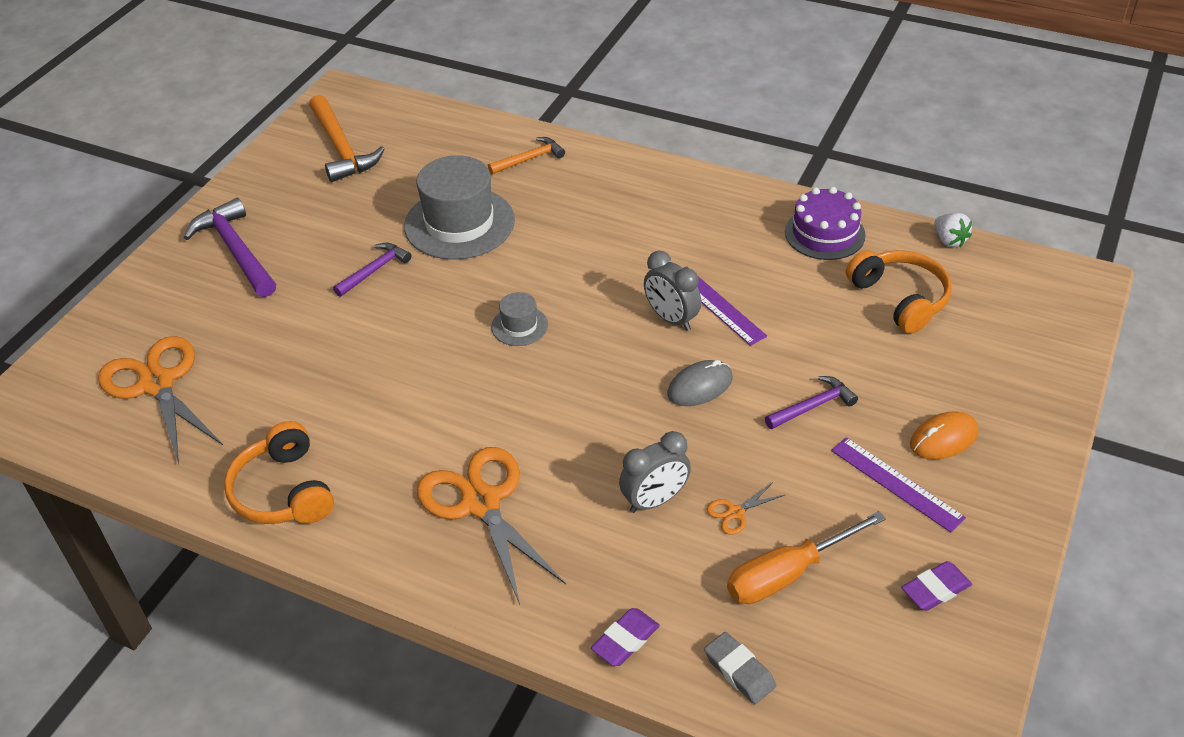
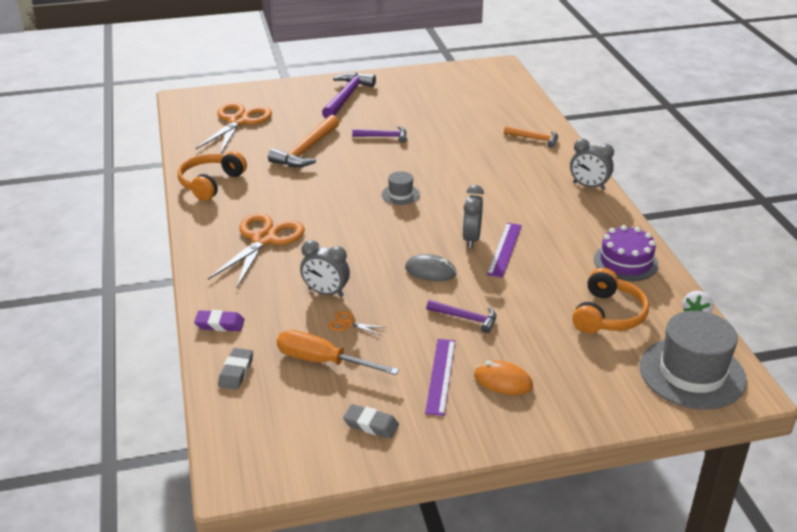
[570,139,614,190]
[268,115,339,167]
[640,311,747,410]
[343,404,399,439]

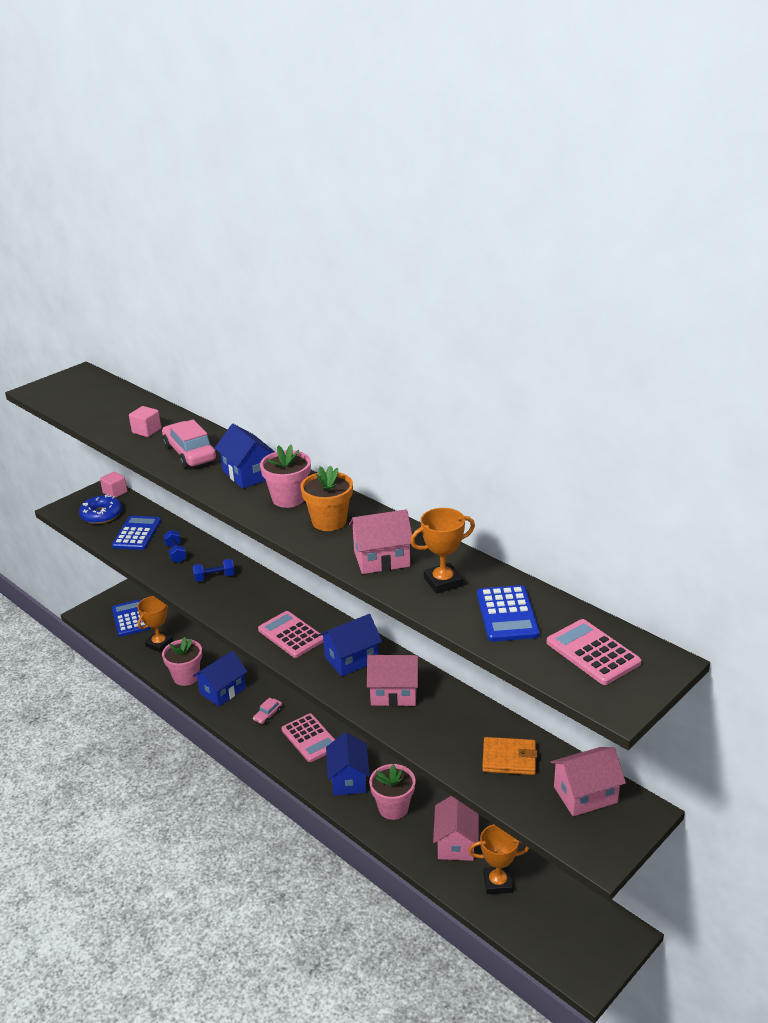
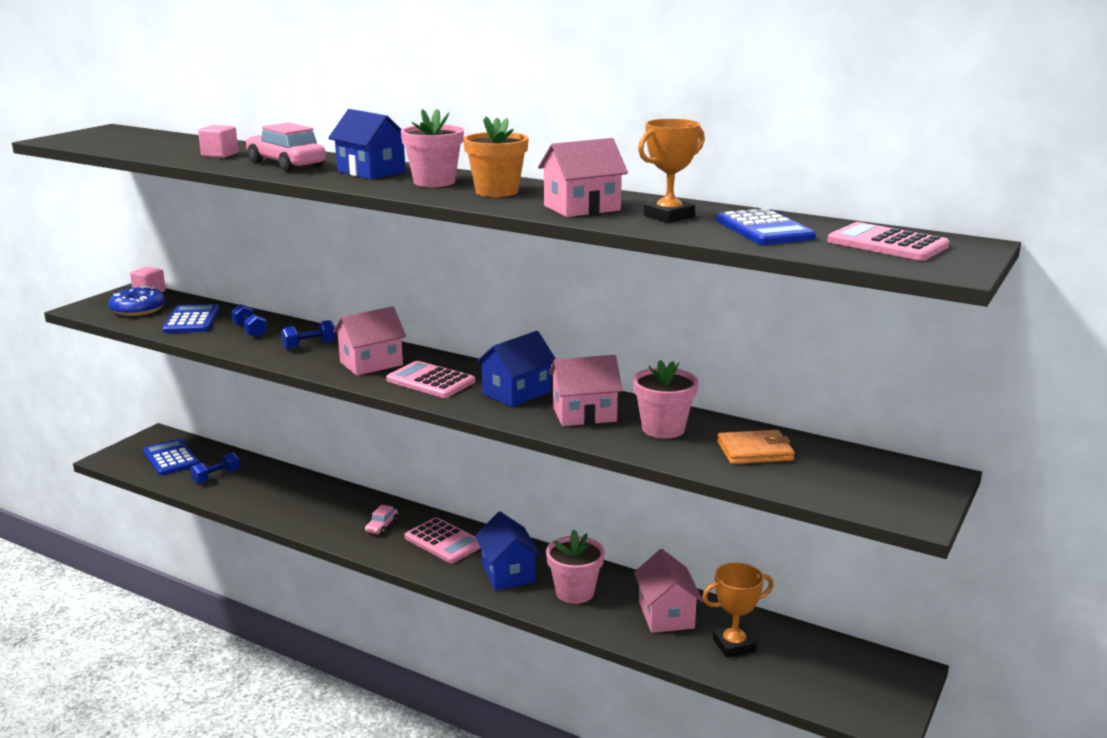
[193,651,247,707] (first image)
[633,360,698,439]
[333,306,406,376]
[190,452,240,484]

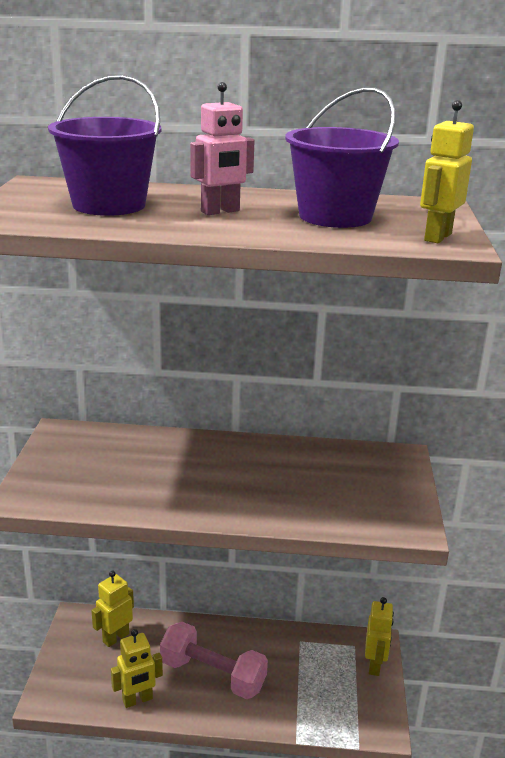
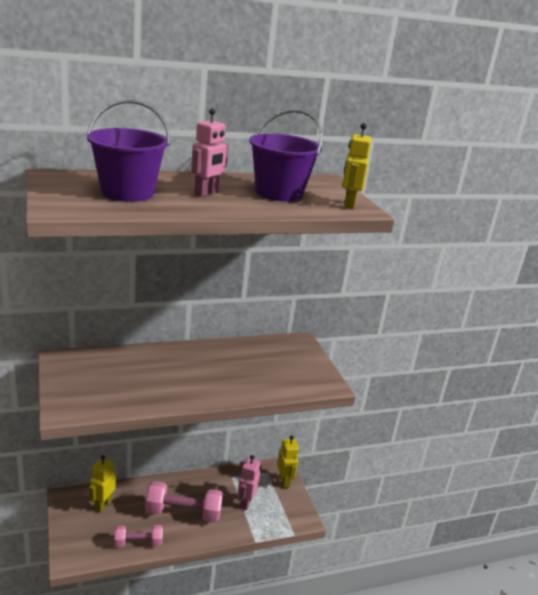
[237,455,260,510]
[114,525,163,547]

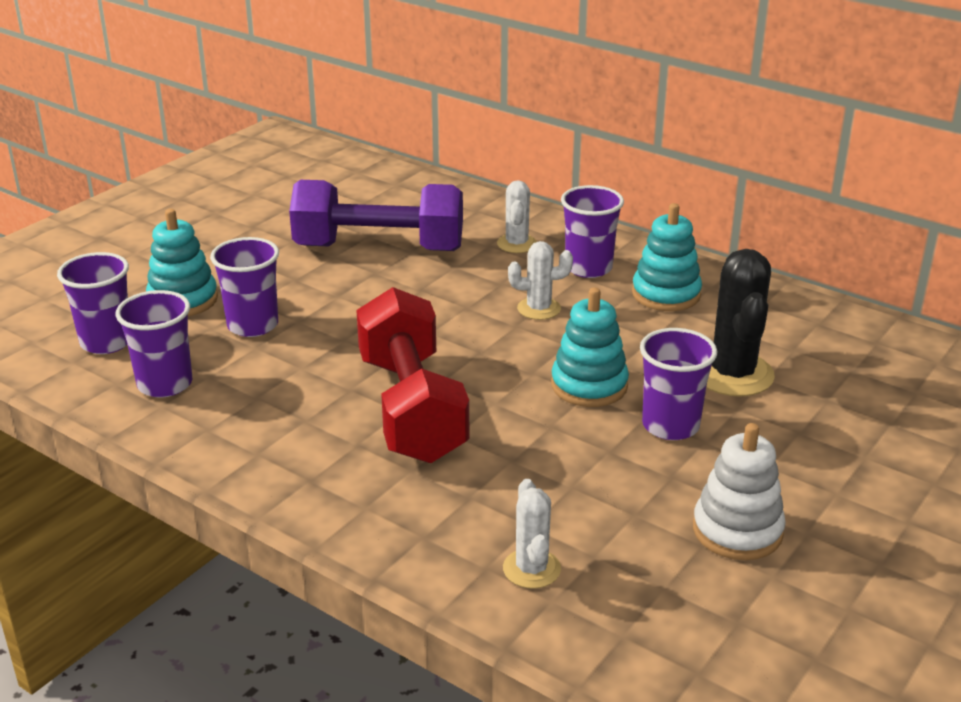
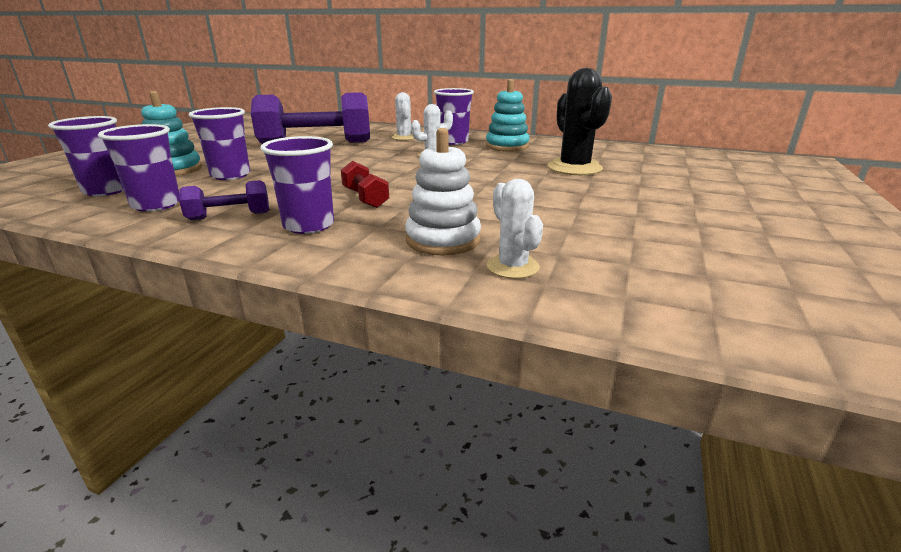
[551,287,629,407] (first image)
[179,180,269,220]
[260,136,334,234]
[405,128,481,255]
[341,161,389,208]

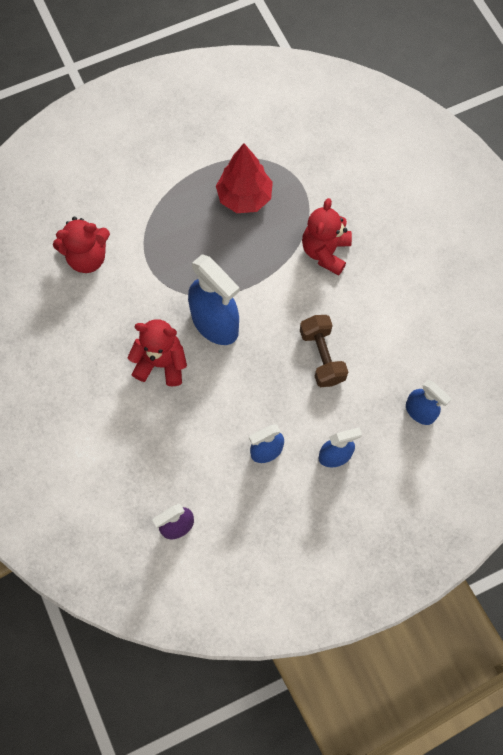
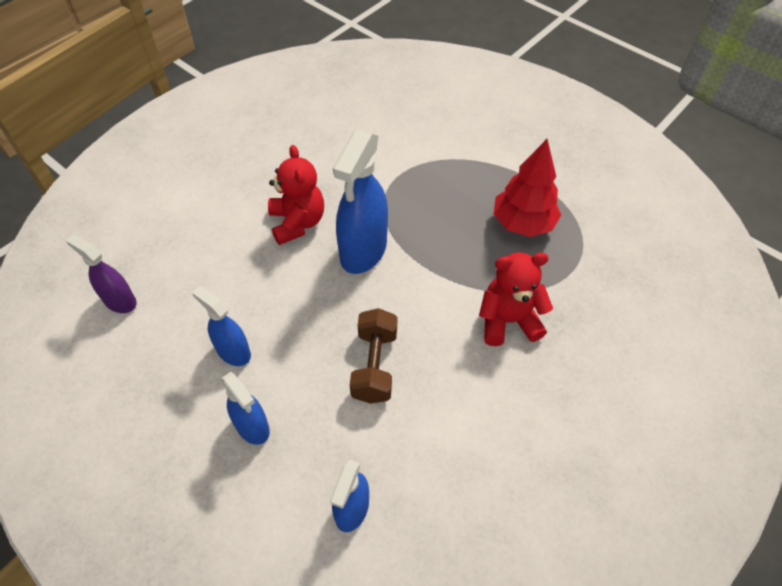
[53,217,110,273] (first image)
[350,308,398,404]

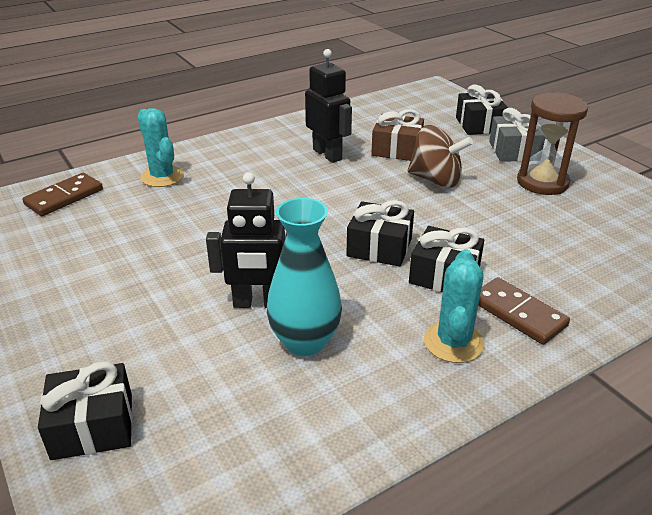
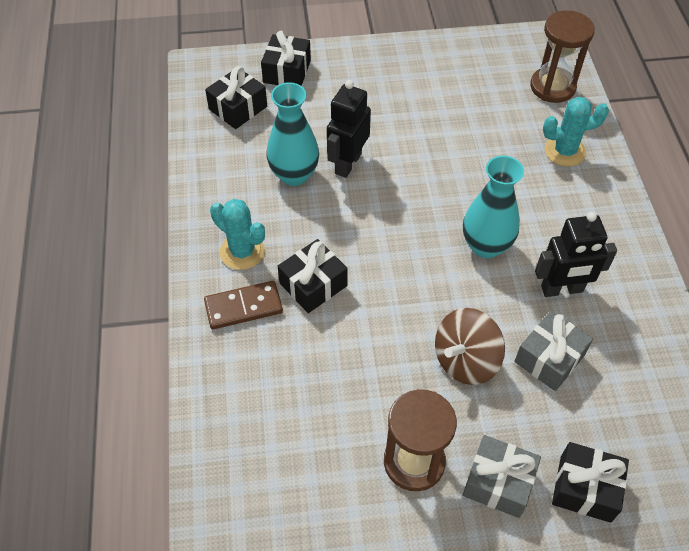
[463,155,524,258]
[205,66,267,129]
[530,10,595,103]
[514,311,593,391]

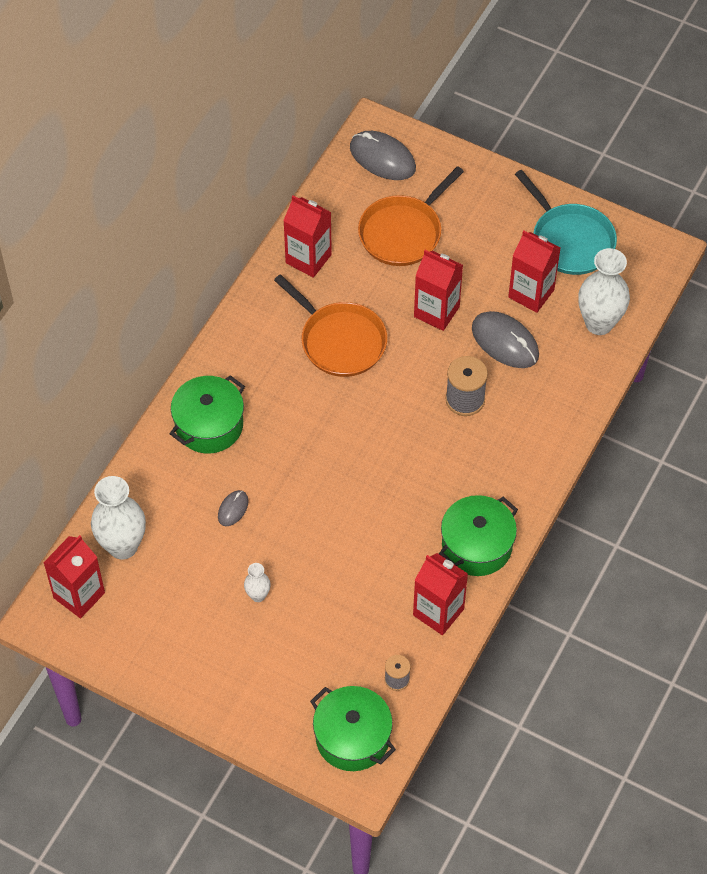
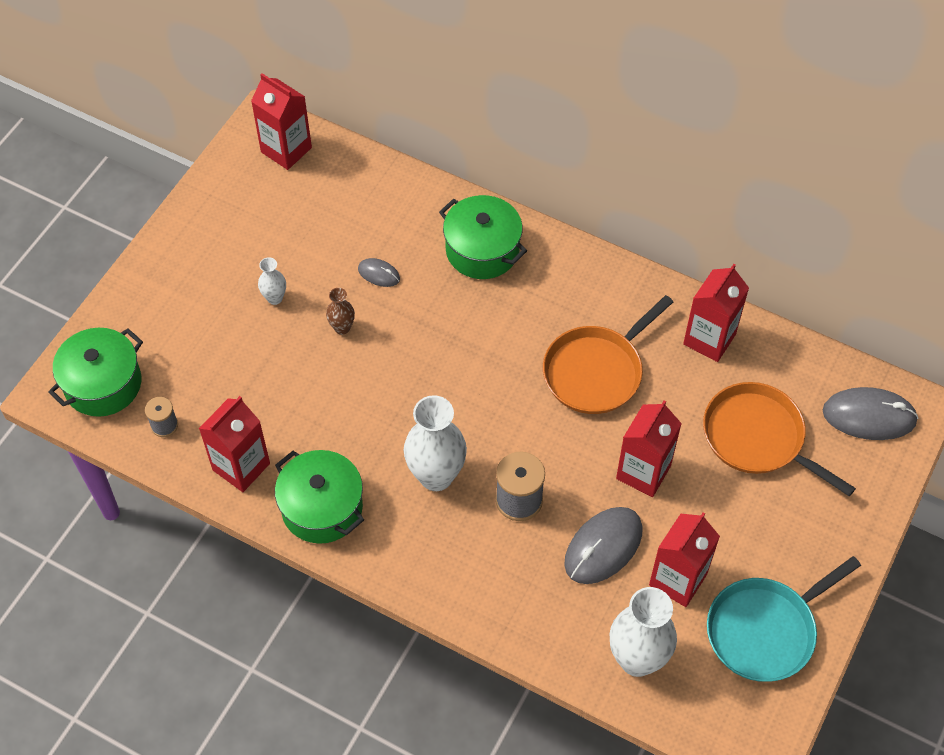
[326,288,355,335]
[404,395,467,491]
[823,387,918,440]

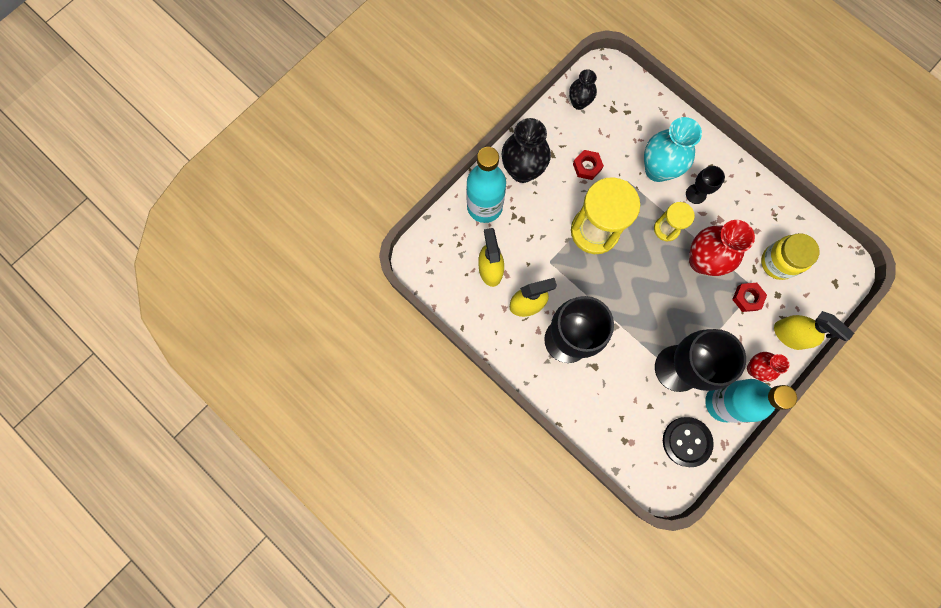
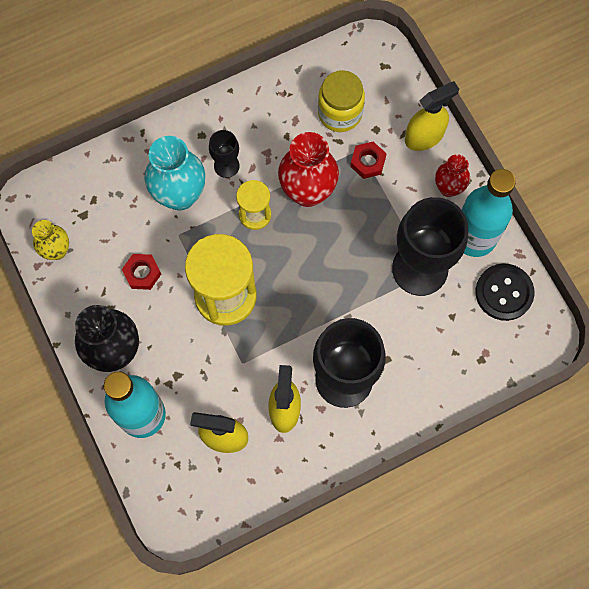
[32,220,69,260]

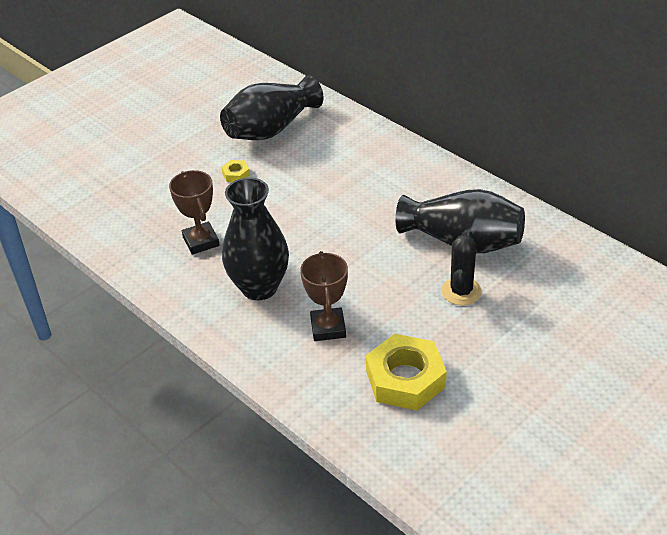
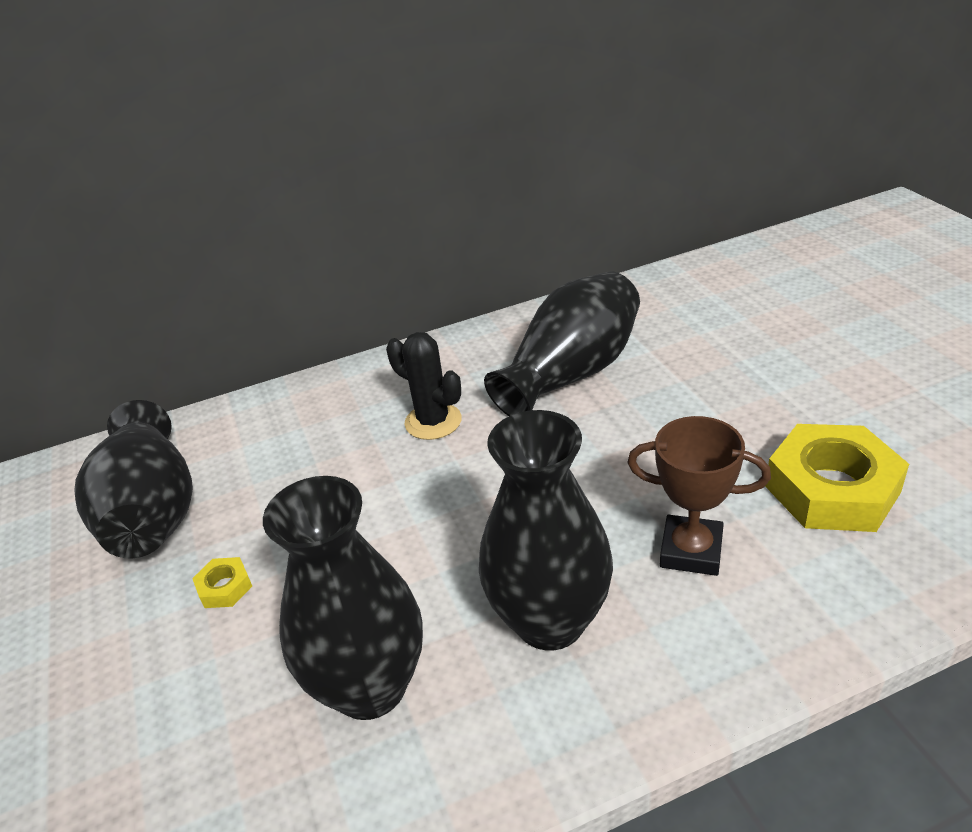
[386,332,462,440]
[263,476,423,720]

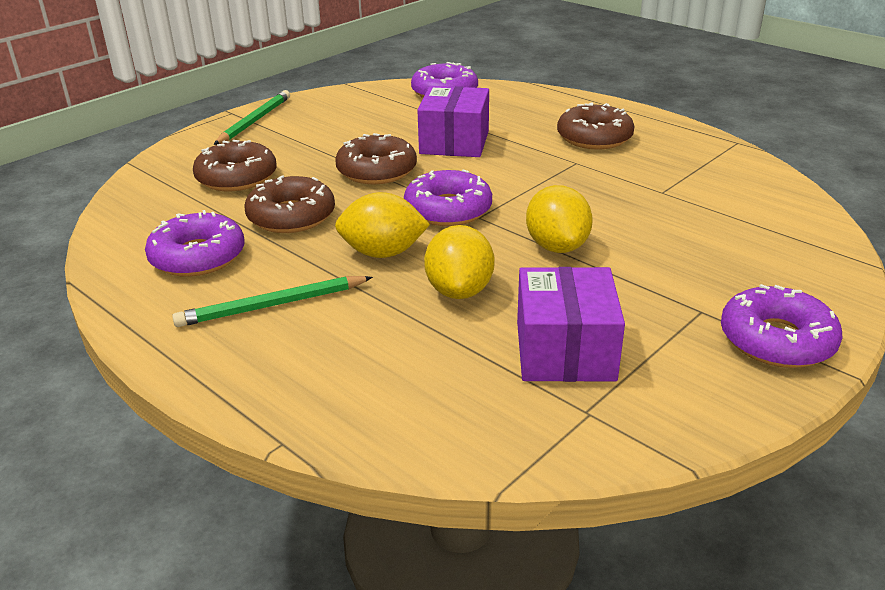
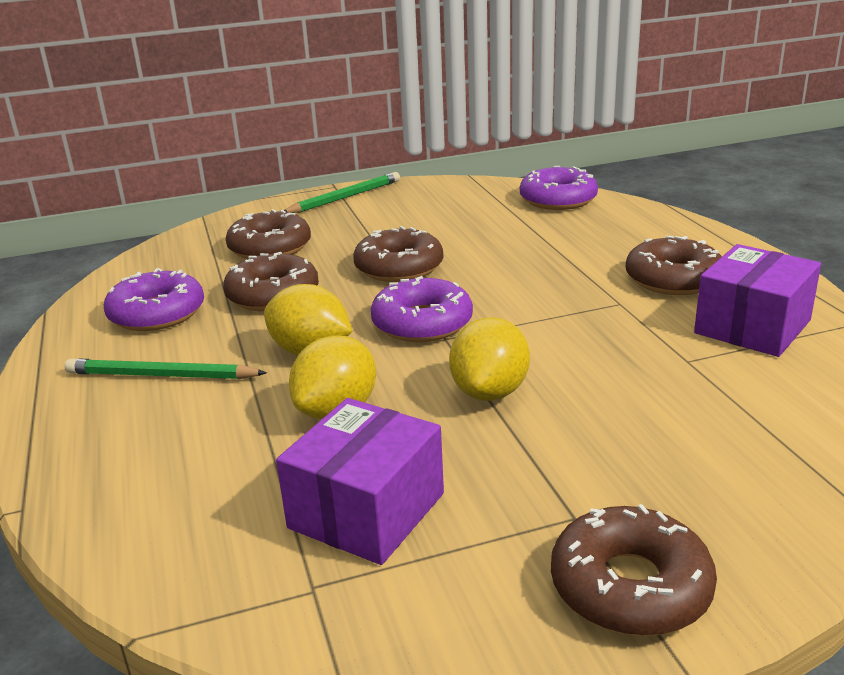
[694,244,821,357]
[551,504,717,636]

